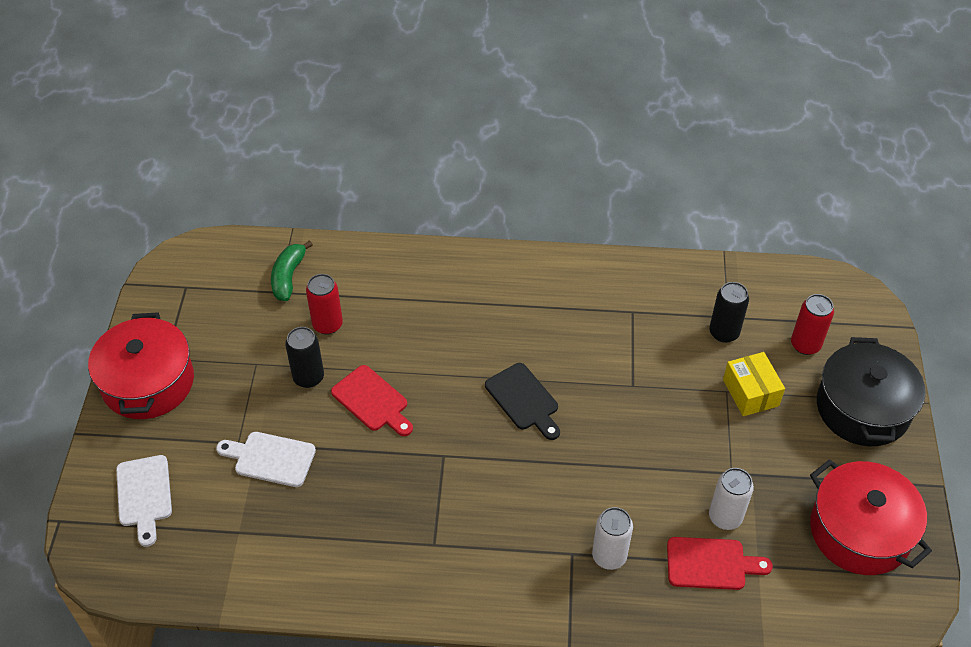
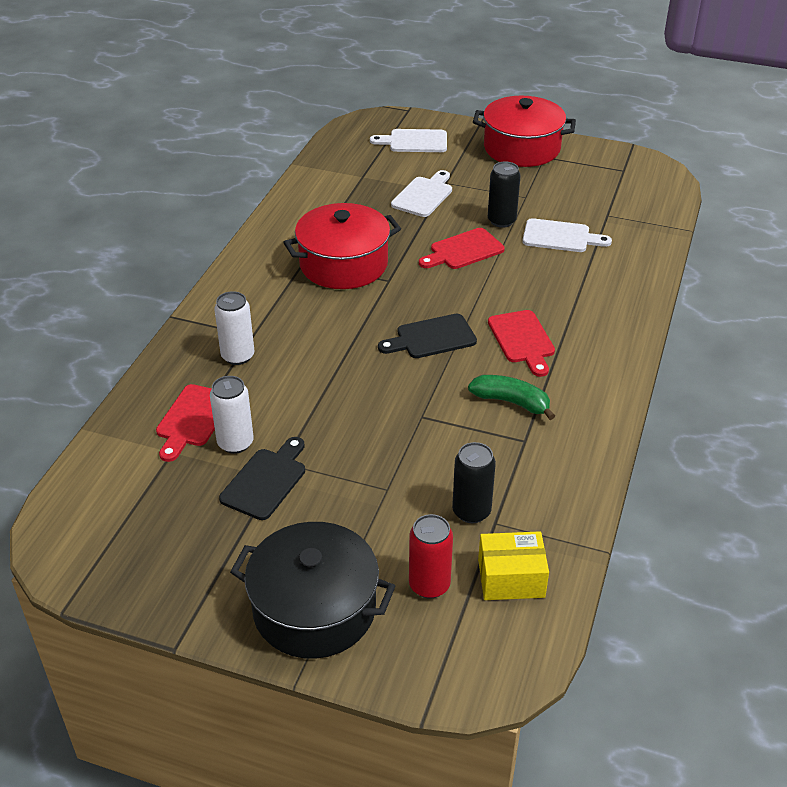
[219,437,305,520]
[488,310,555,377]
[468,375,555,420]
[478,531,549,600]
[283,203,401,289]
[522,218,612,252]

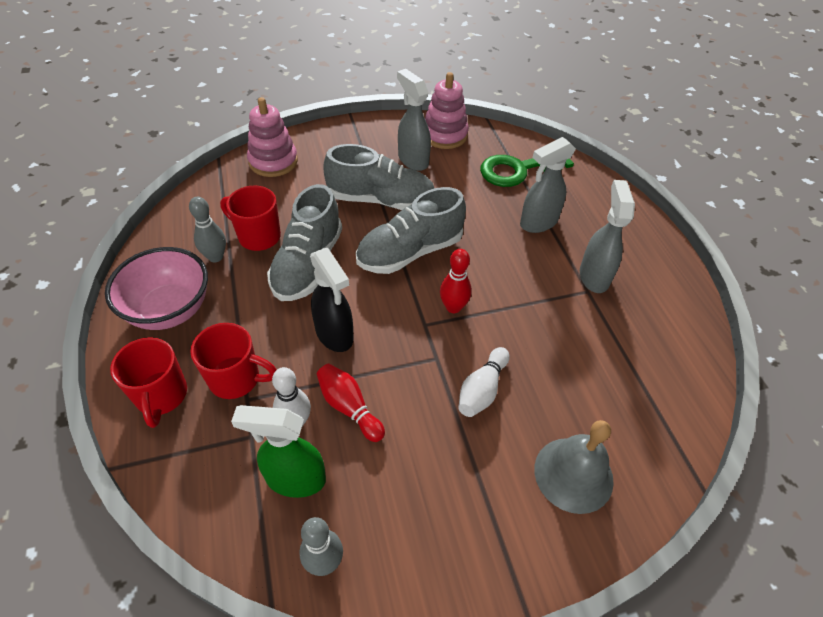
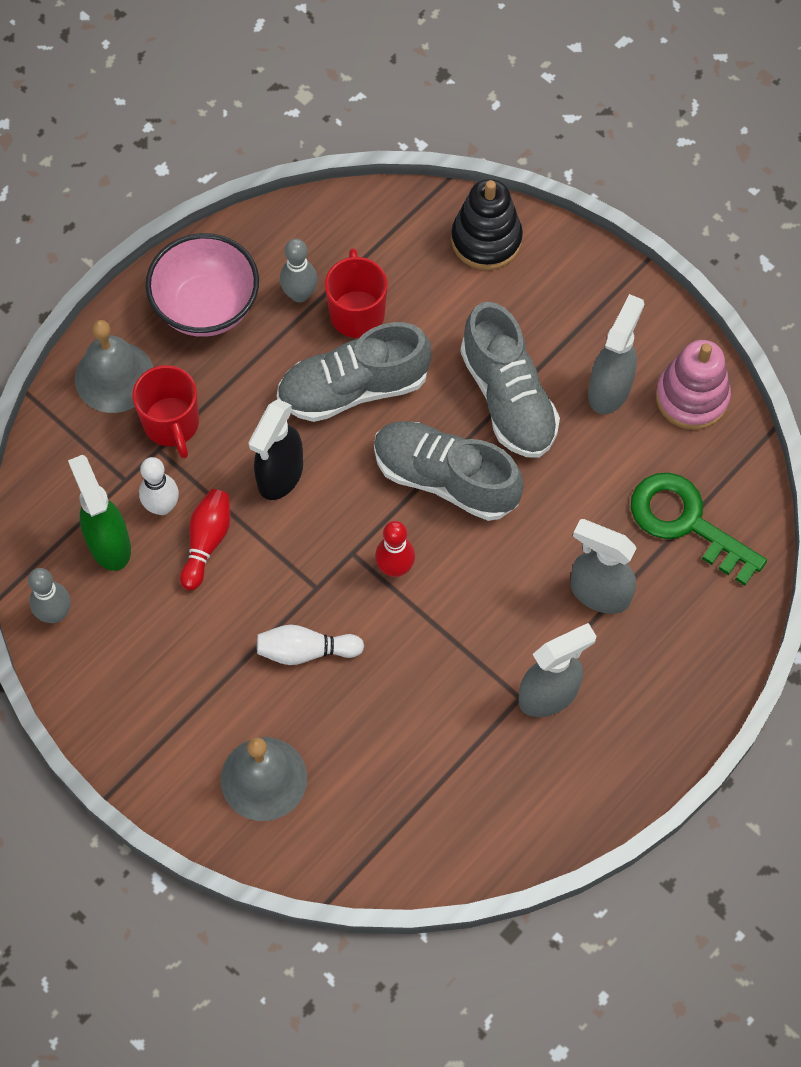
[75,320,153,413]
[451,179,523,270]

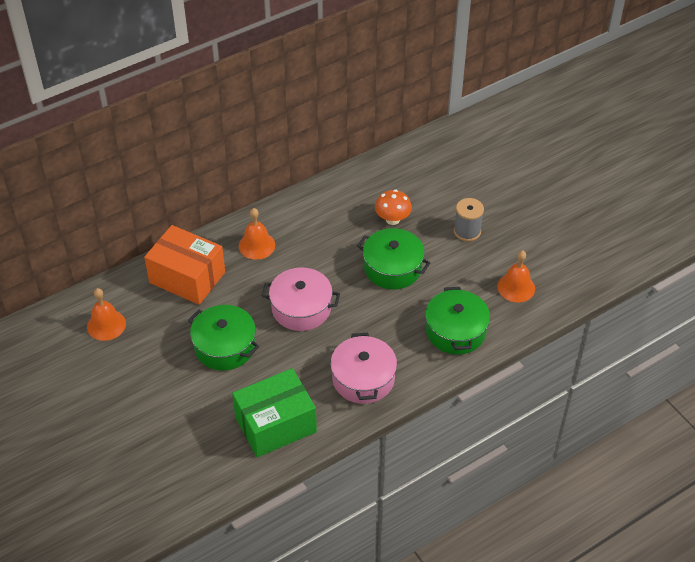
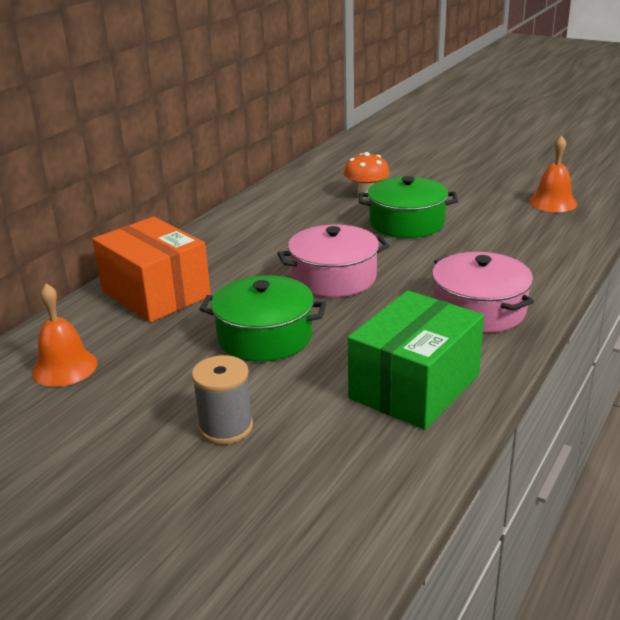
[239,208,275,260] (first image)
[425,287,490,355] (first image)
[192,355,253,444]
[92,217,211,322]

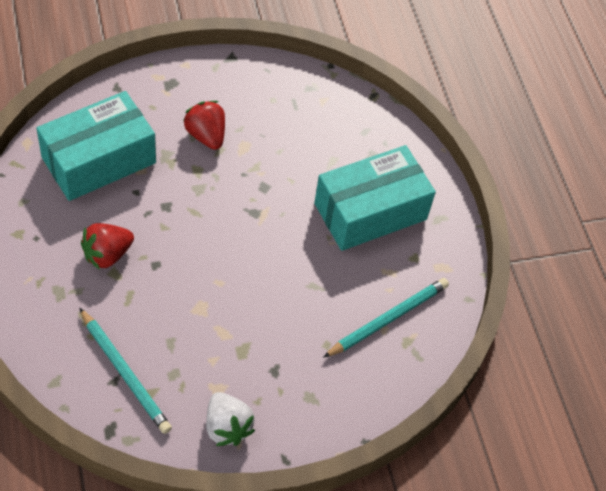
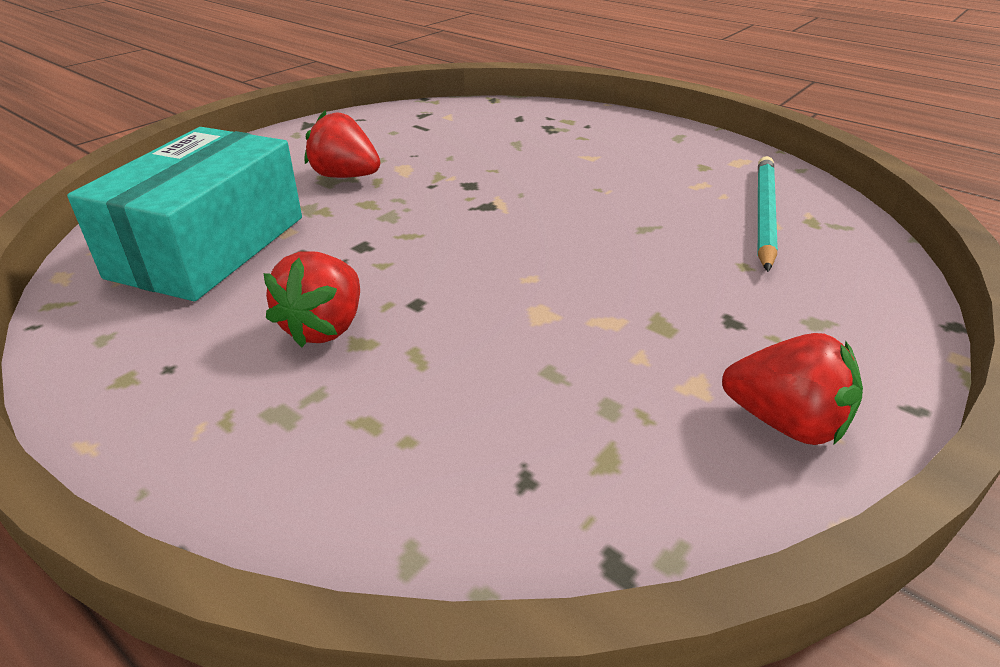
[80,308,172,434] (first image)
[314,145,436,251] (first image)
[722,333,863,445]

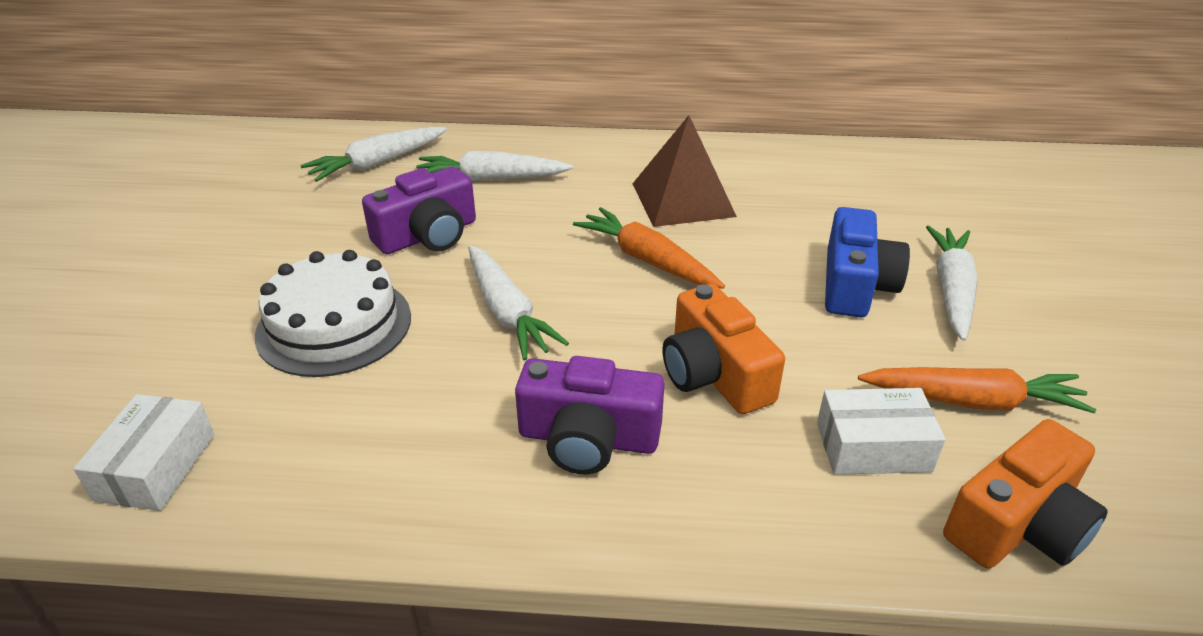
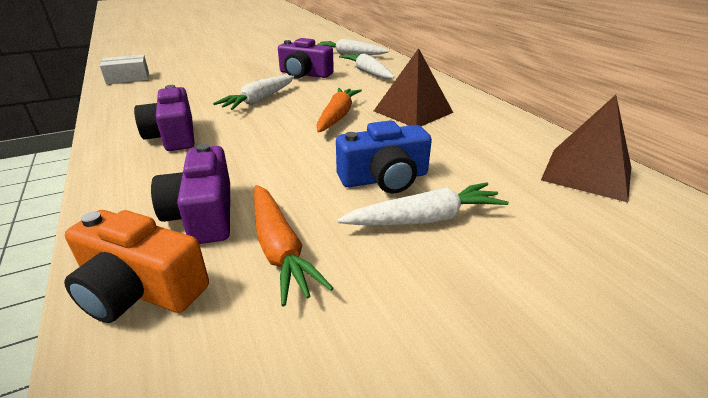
[255,250,411,377] (first image)
[662,284,785,414] (first image)
[541,95,631,202]
[151,144,230,244]

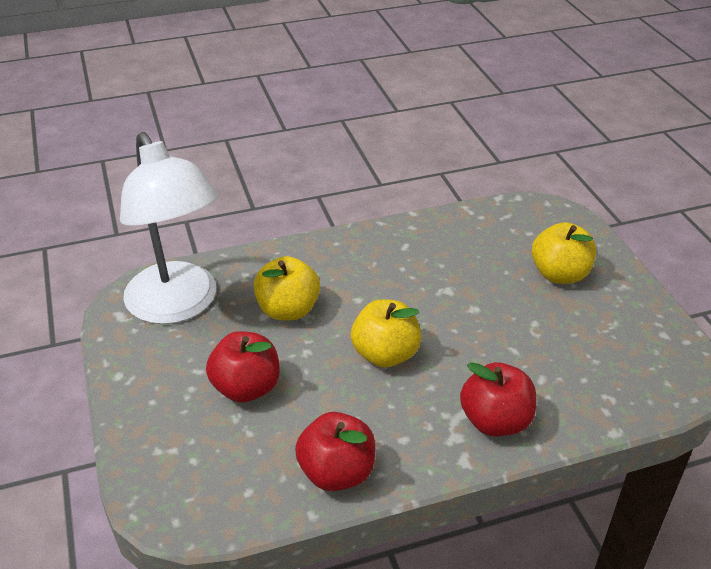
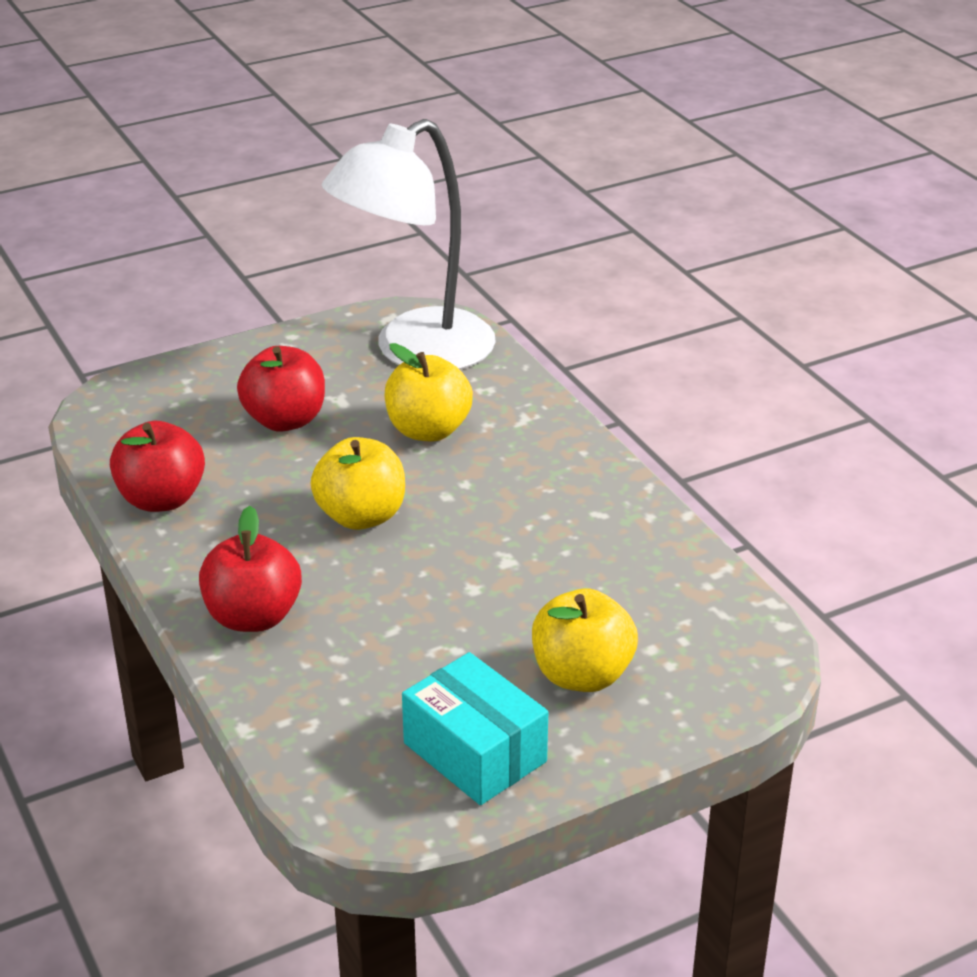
[402,652,548,805]

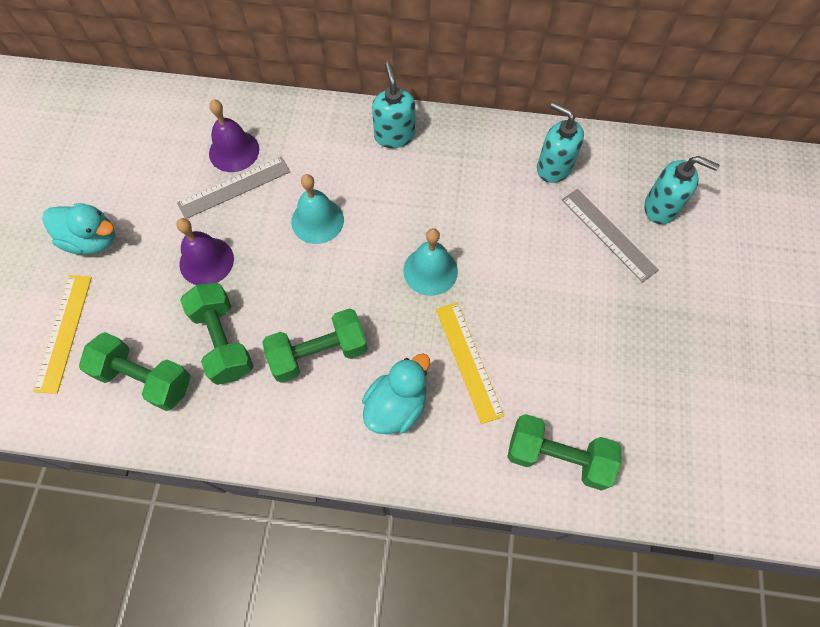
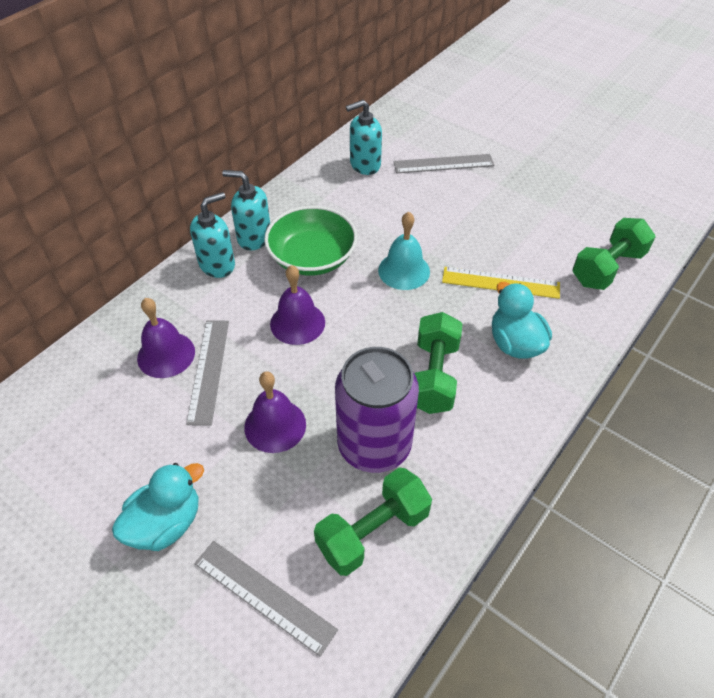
[264,206,357,276]
[190,192,235,278]
[335,347,419,473]
[194,541,338,657]
[270,265,325,345]

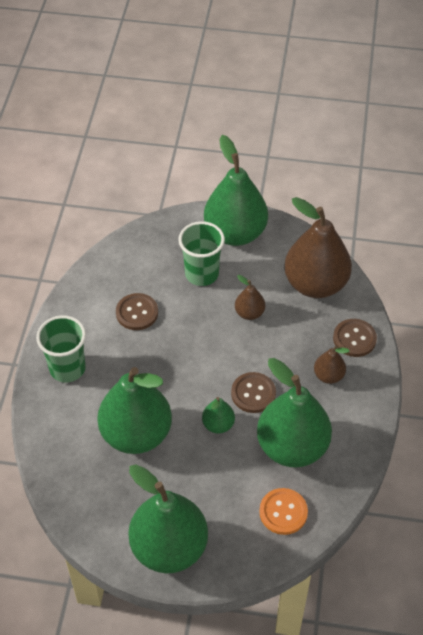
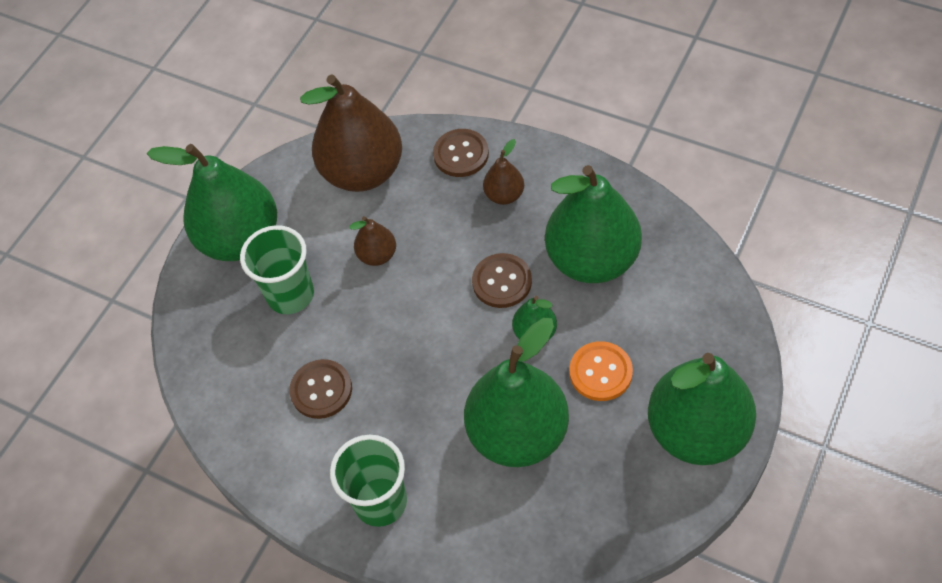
[569,341,633,401]

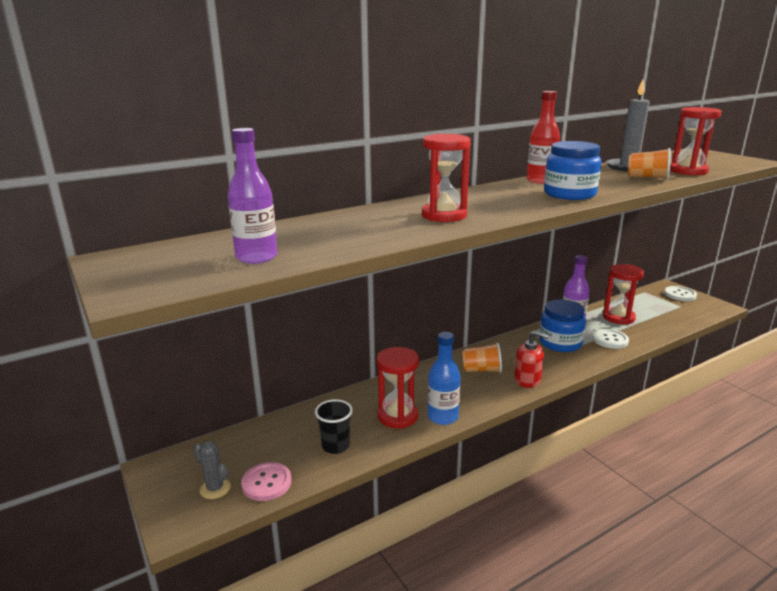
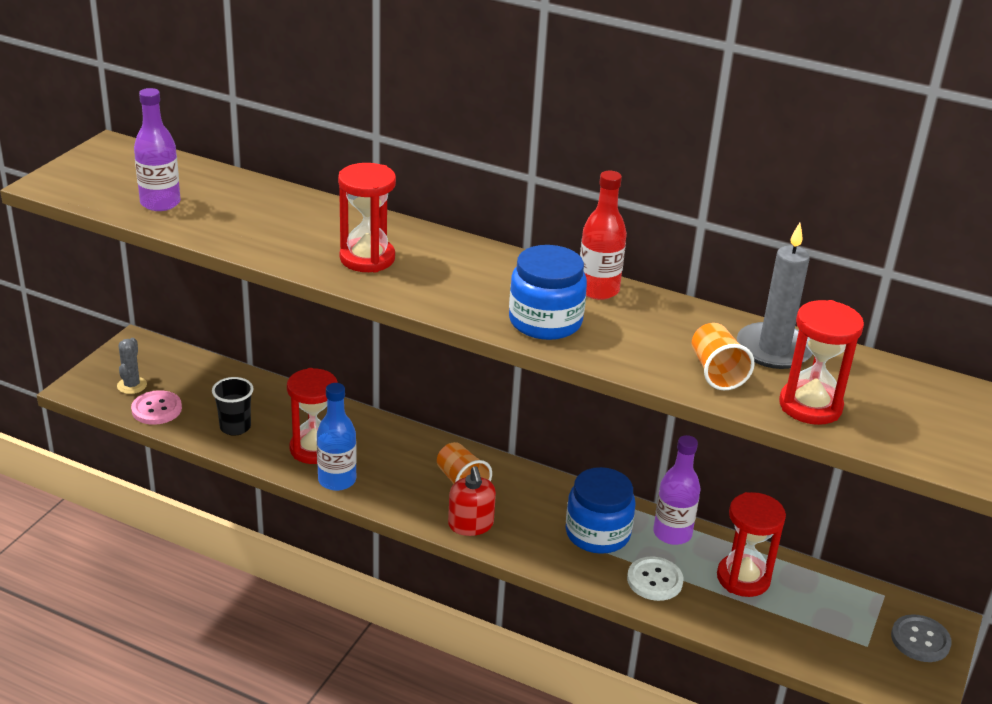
[891,614,952,662]

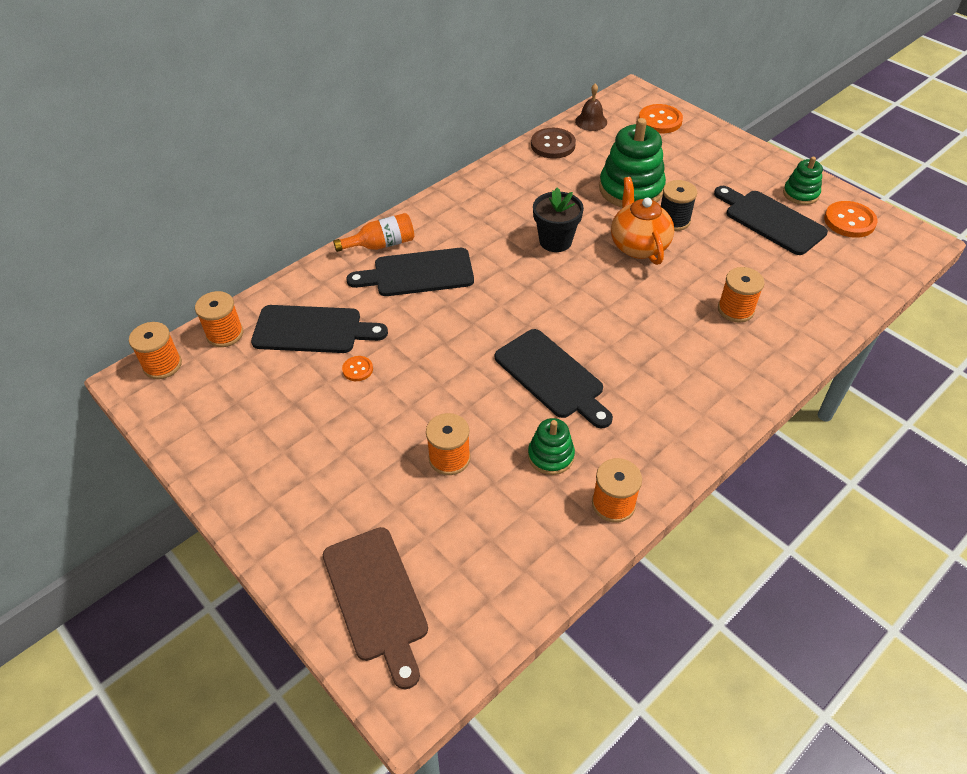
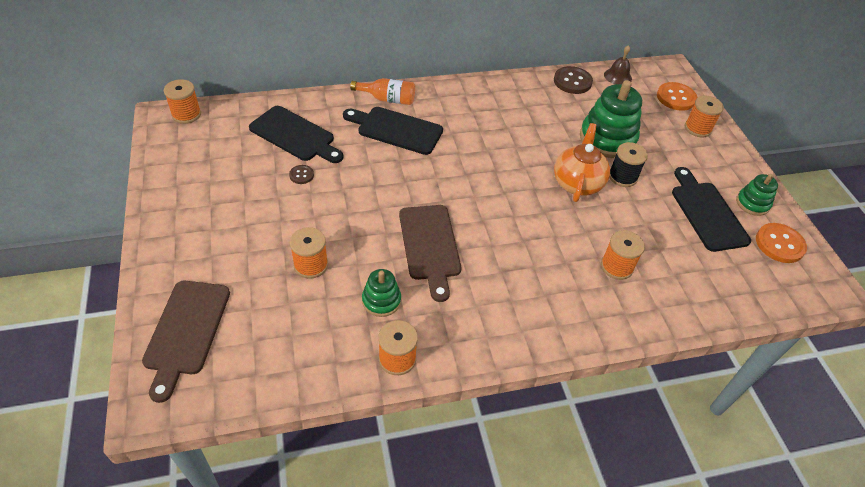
[533,187,584,252] (first image)
[685,96,724,138]
[289,165,314,184]
[399,205,461,302]

